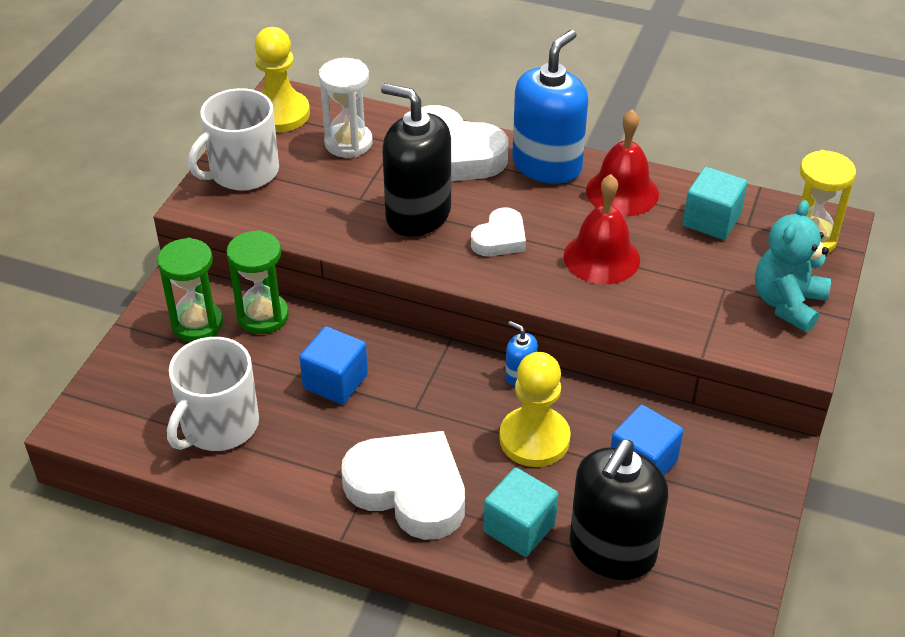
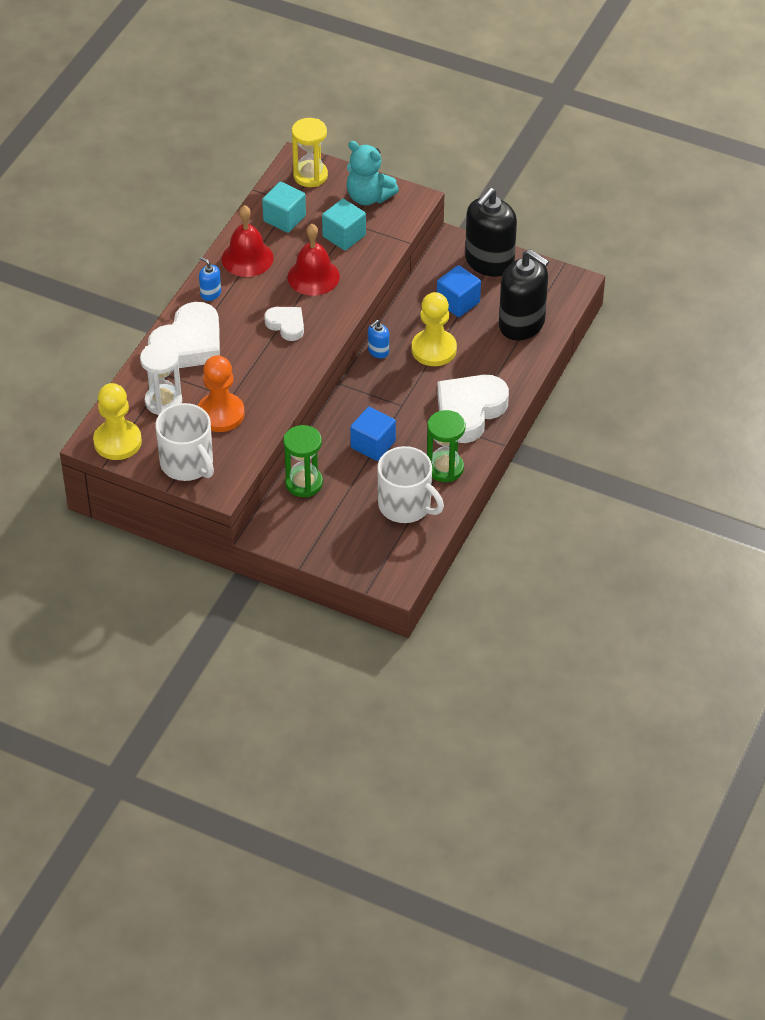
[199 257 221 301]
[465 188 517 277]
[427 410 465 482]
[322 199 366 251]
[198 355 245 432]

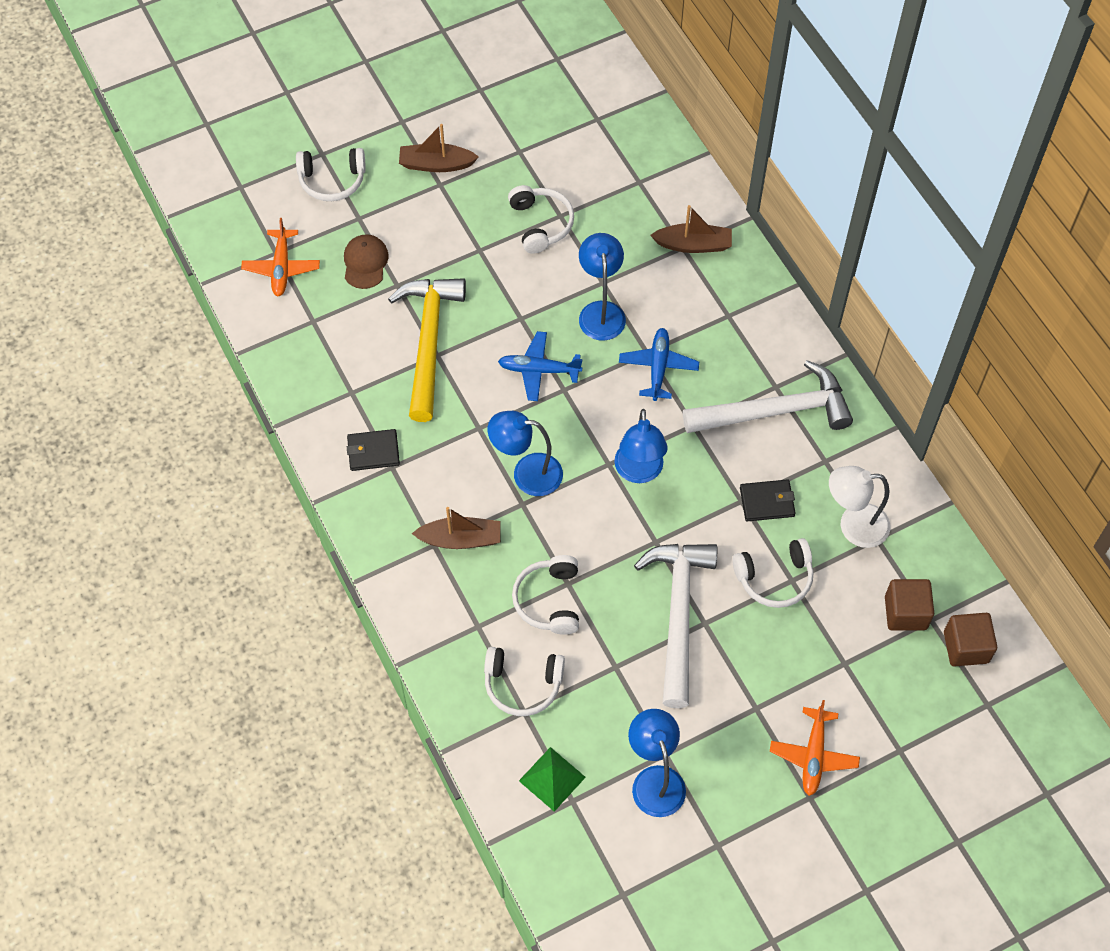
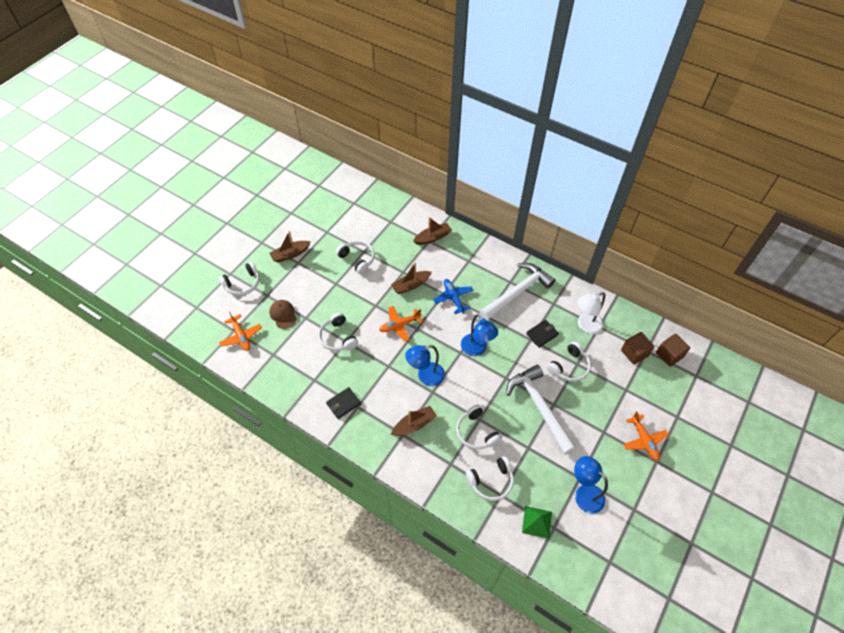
[391 262 432 294]
[318 312 358 351]
[379 306 423 341]

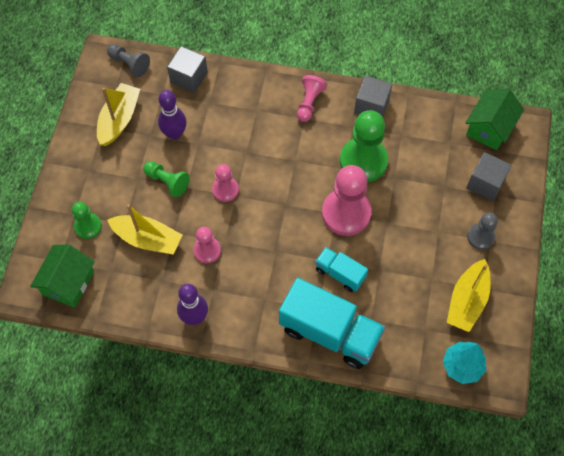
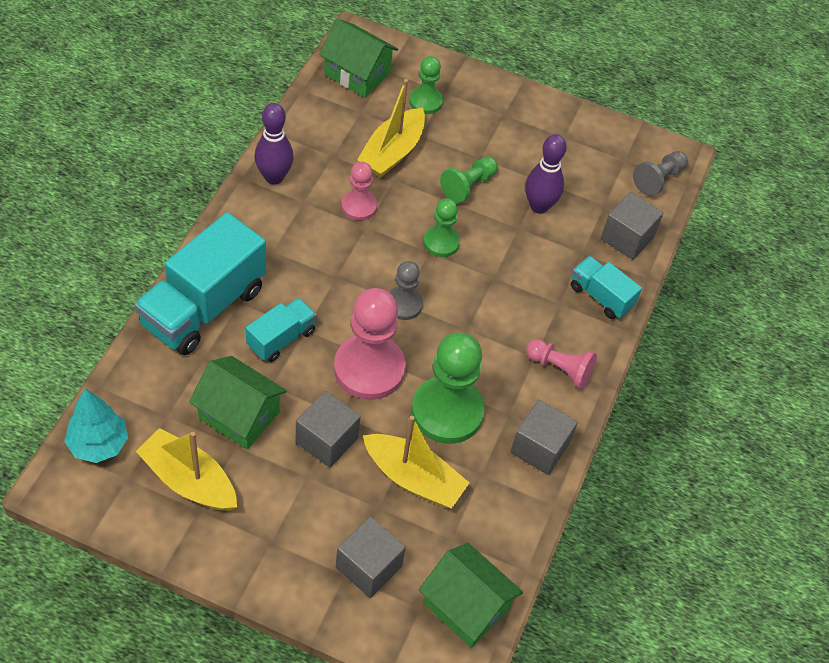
[363 416 469 508]
[423 198 460 257]
[389 261 423 320]
[571 256 642 319]
[189 356 287 449]
[295 391 361 468]

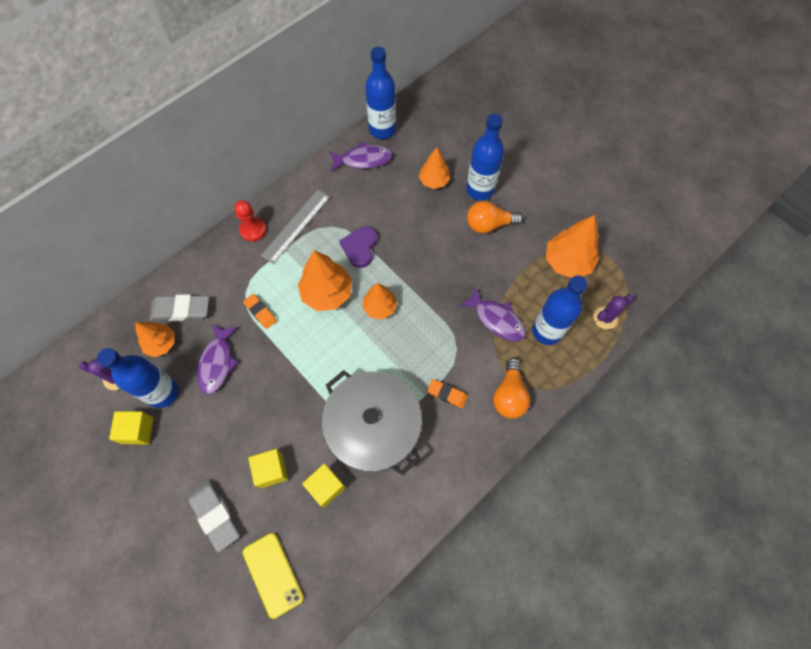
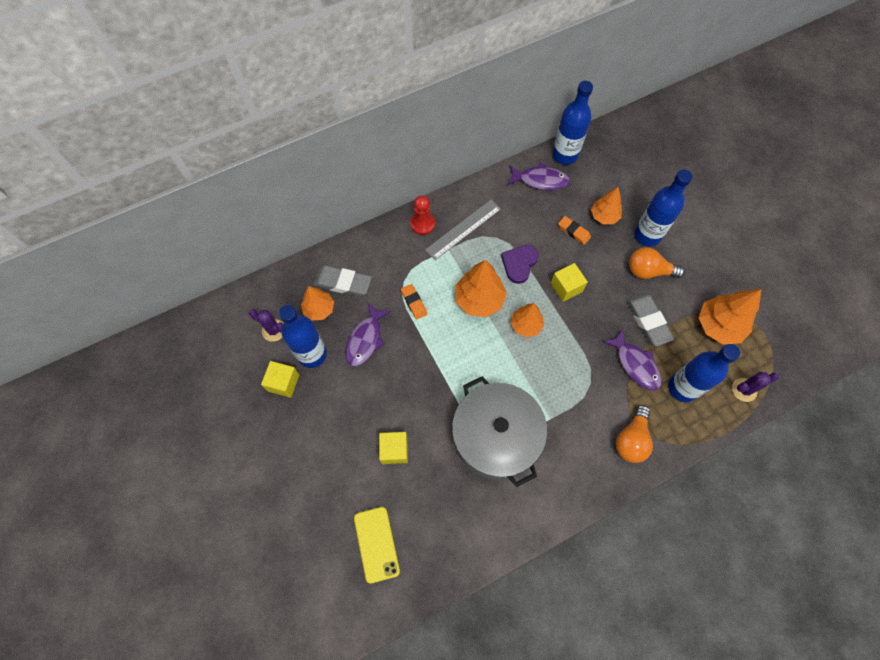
[558 216 591 245]
[551 263 588 302]
[626 293 674 346]

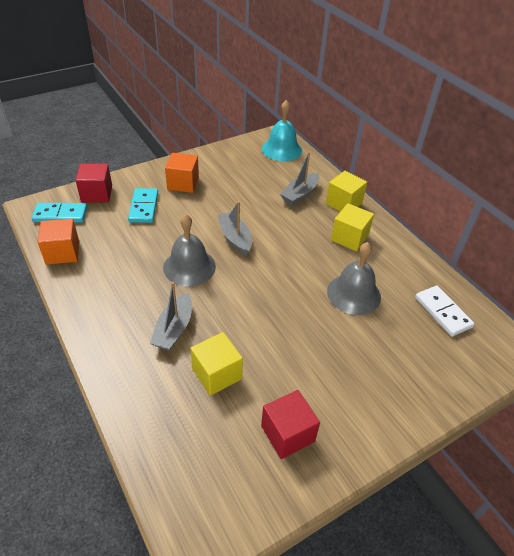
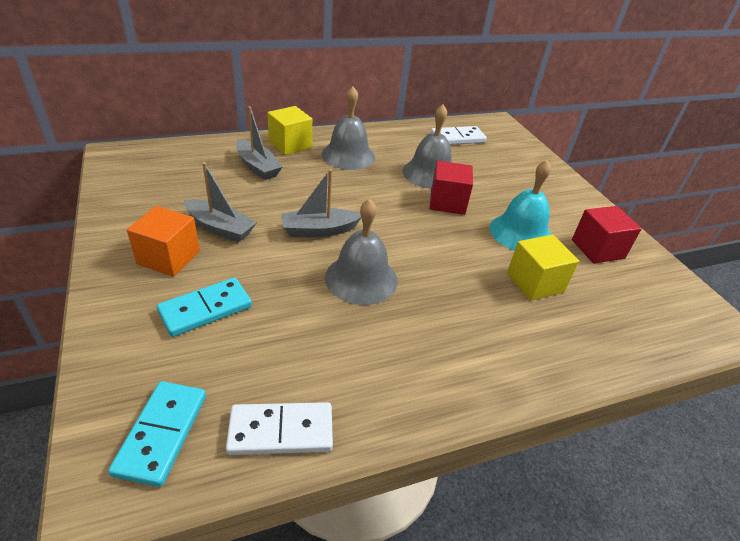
[490 160 551 251]
[430 161 473 215]
[157 277 252 337]
[321 86 375 170]
[226 402 333 455]
[184 162 257 242]

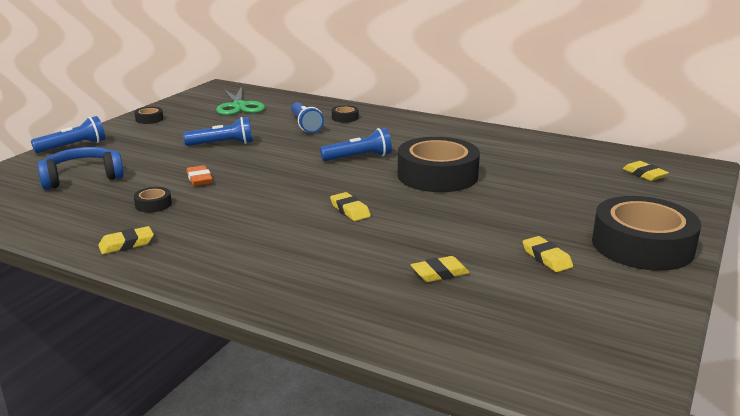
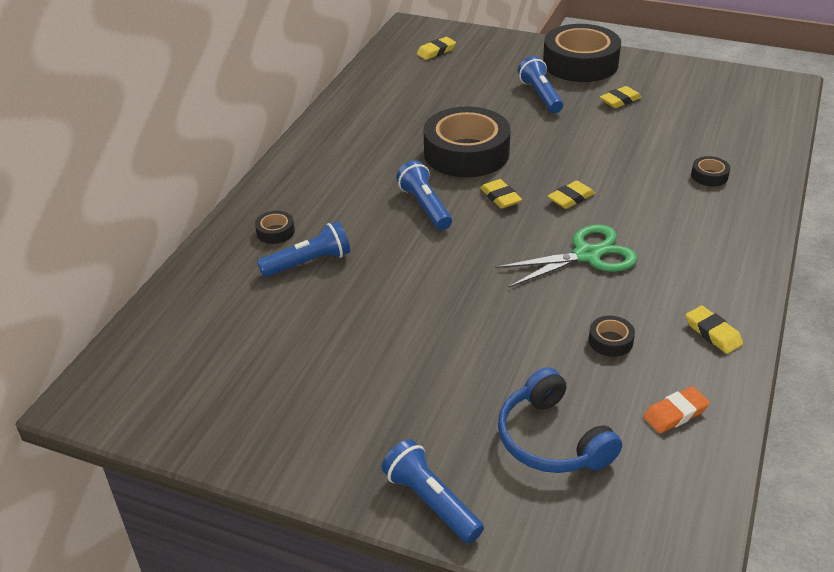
[495 224 638 288]
[691 156 730 187]
[518 56 563 113]
[643 386 710 433]
[480 179 522 209]

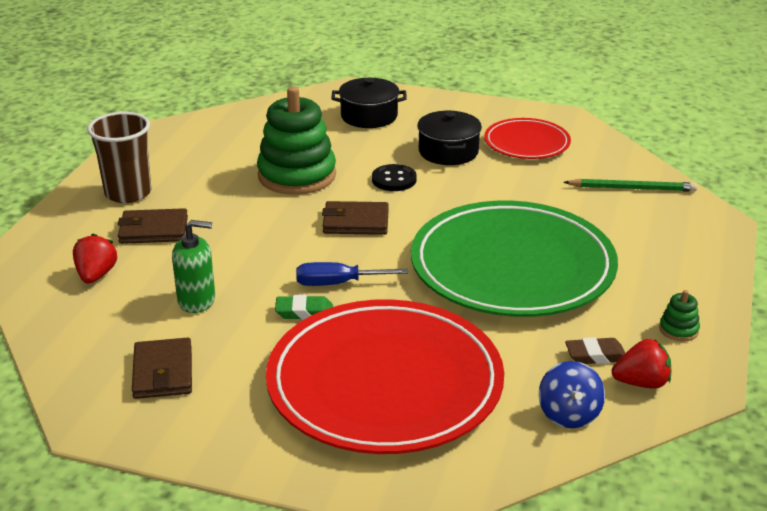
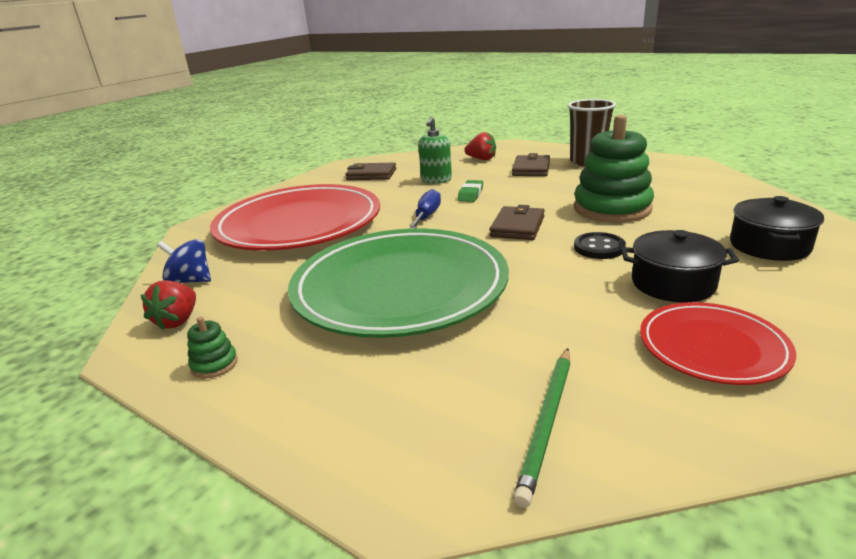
[458 180 483 202]
[565 337 625 364] (first image)

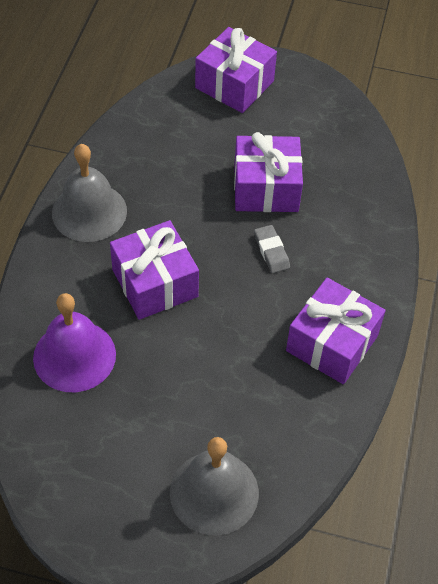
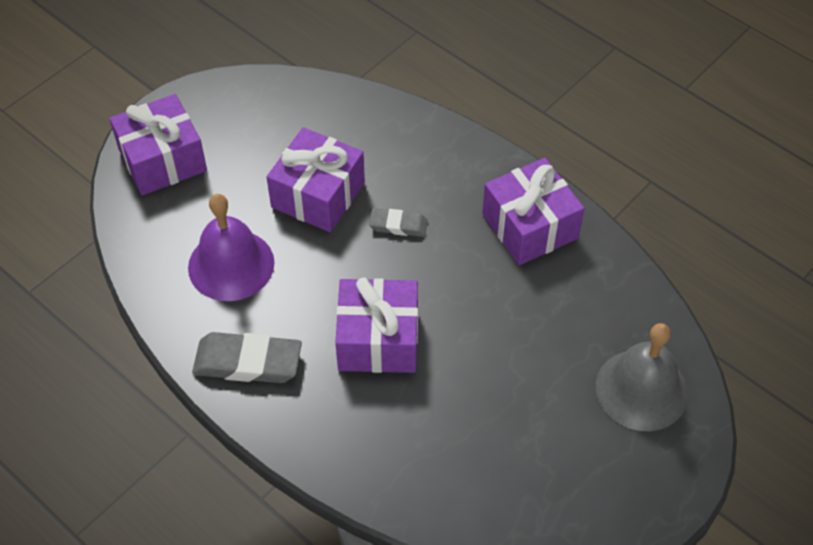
[192 332 302 383]
[188 194 275 301]

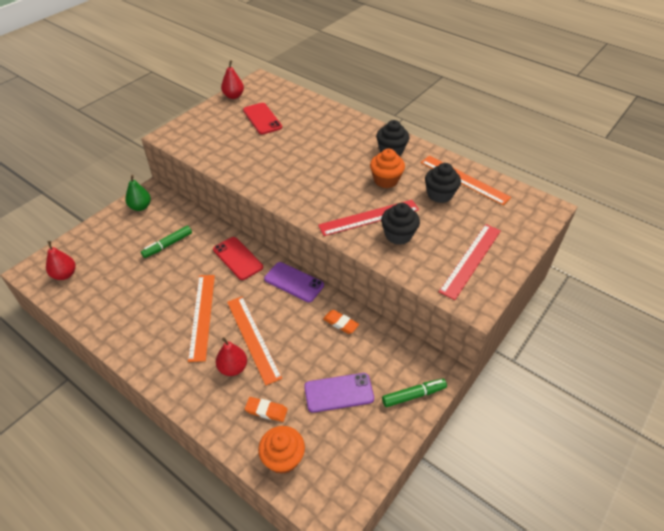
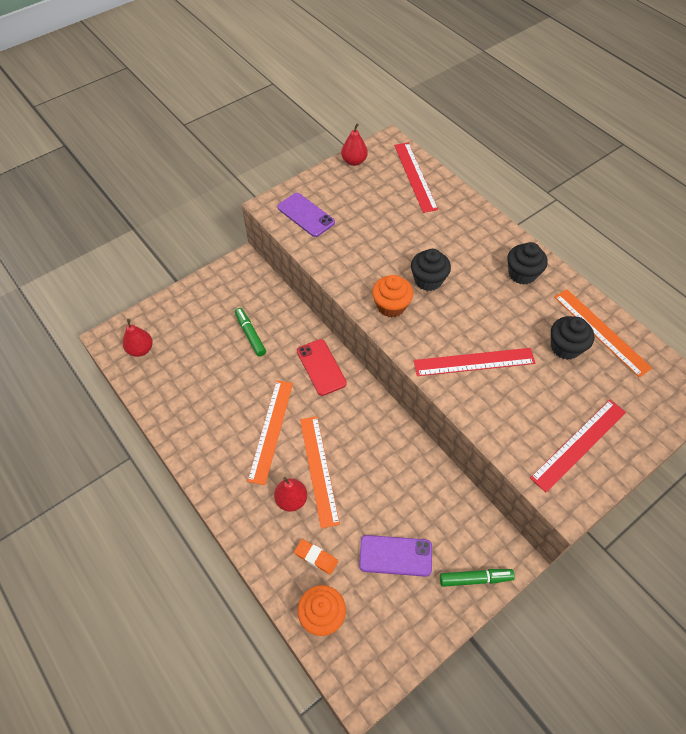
[243 103 282 134] (first image)
[372 275 413 317]
[125 175 151 211] (first image)
[411 249 451 291]
[235 308 266 357]
[277 193 335 237]
[323 310 359 334] (first image)
[394 143 438 213]

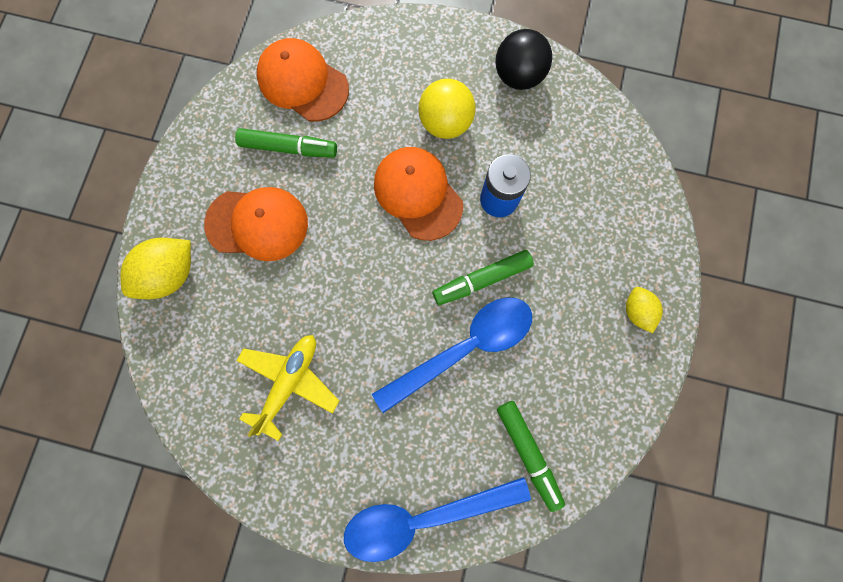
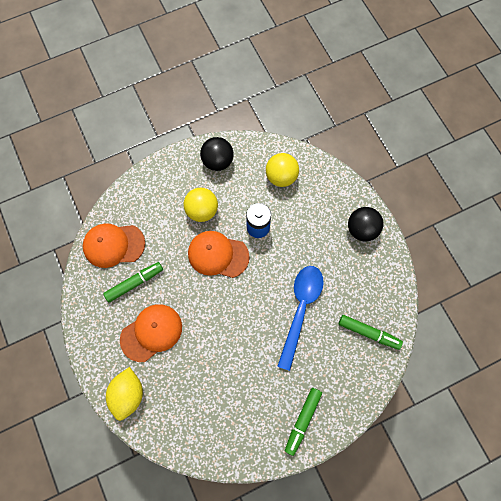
[285 388 322 456]
[348 207 384 242]
[236 335 339 441] (first image)
[344 477 531 562] (first image)
[266 153 299 187]

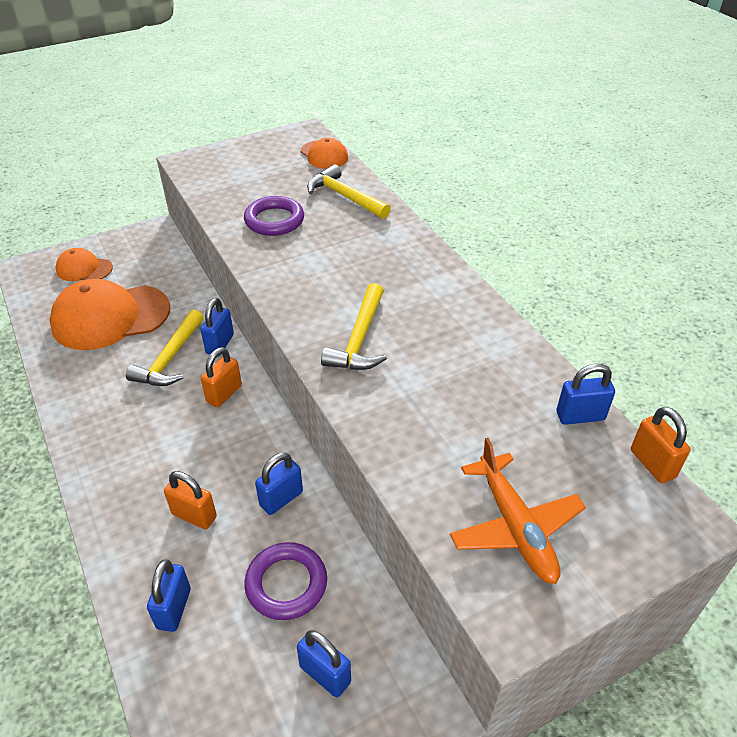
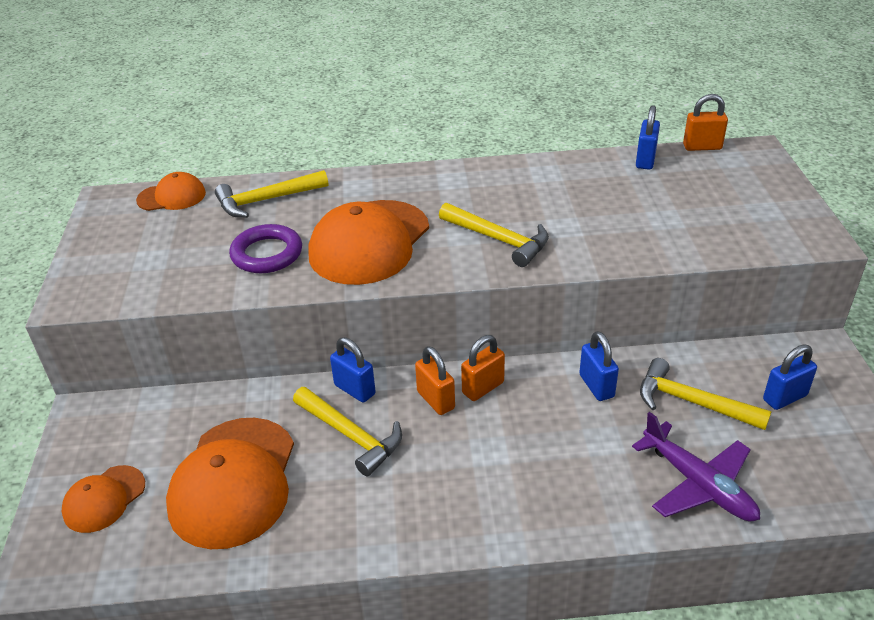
[450 438 586 584] (first image)
[461 335 505 401]
[640 358 772 430]
[632 412 760 522]
[308 200 429 285]

